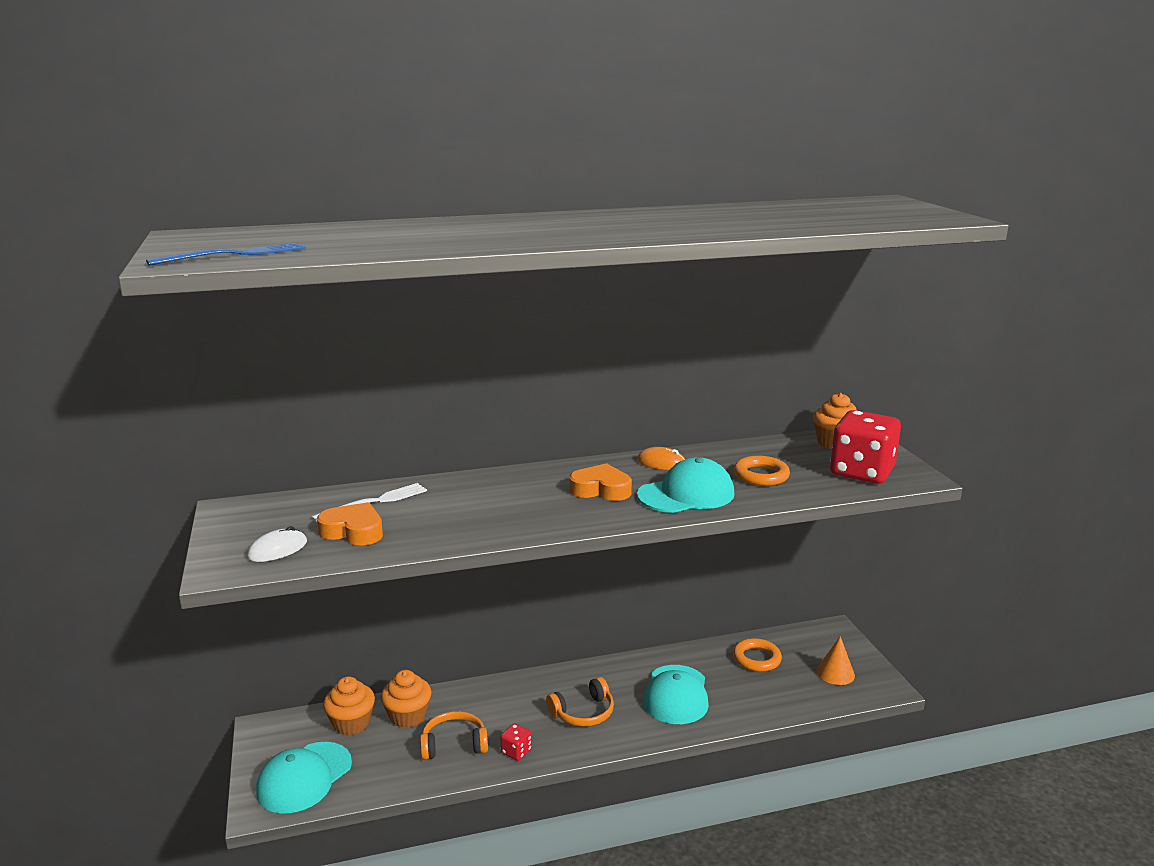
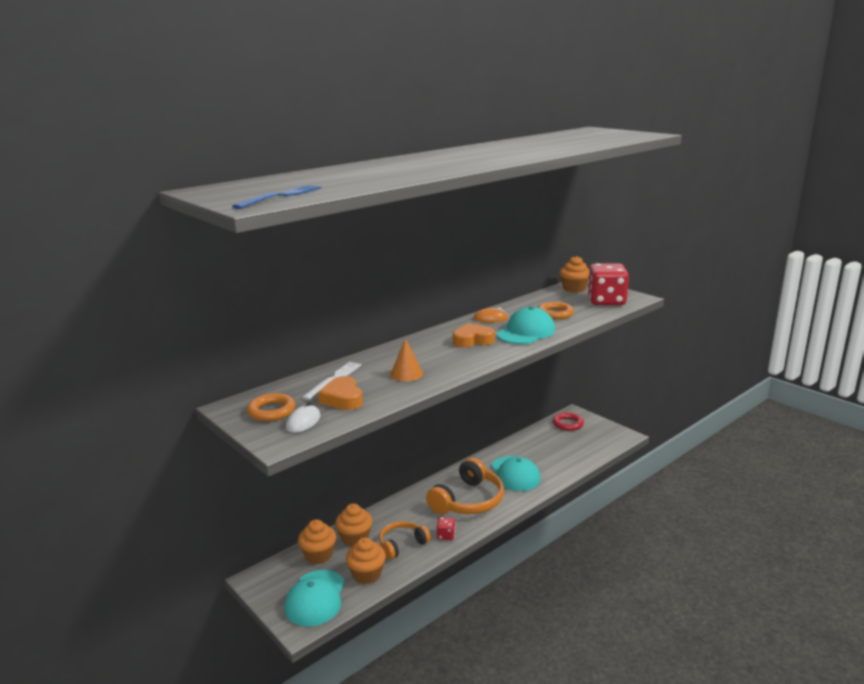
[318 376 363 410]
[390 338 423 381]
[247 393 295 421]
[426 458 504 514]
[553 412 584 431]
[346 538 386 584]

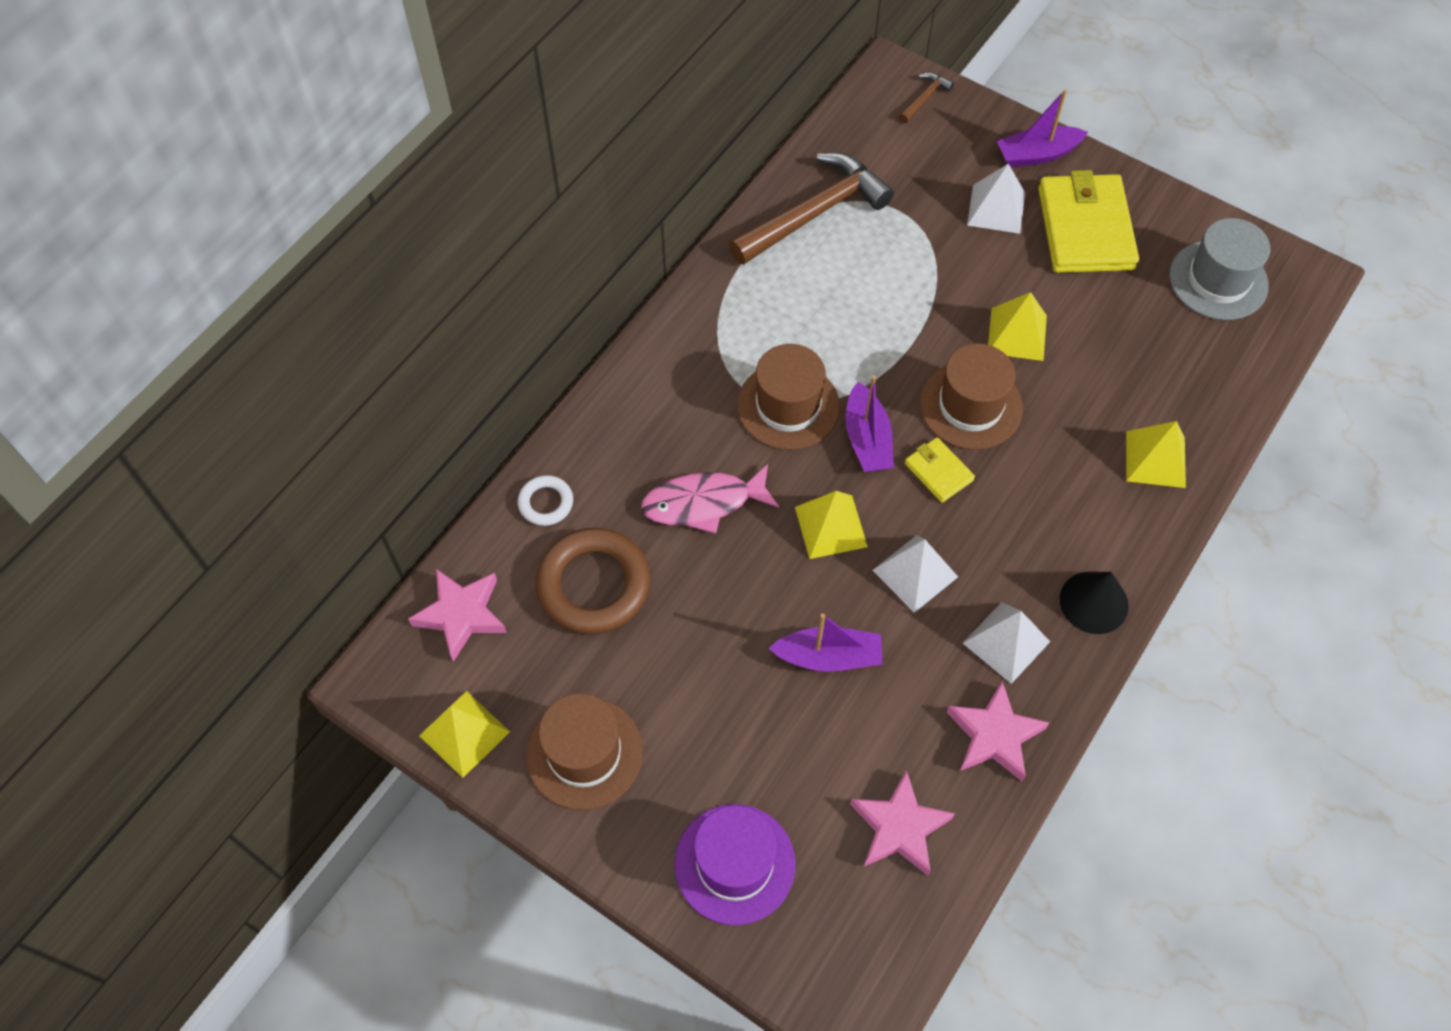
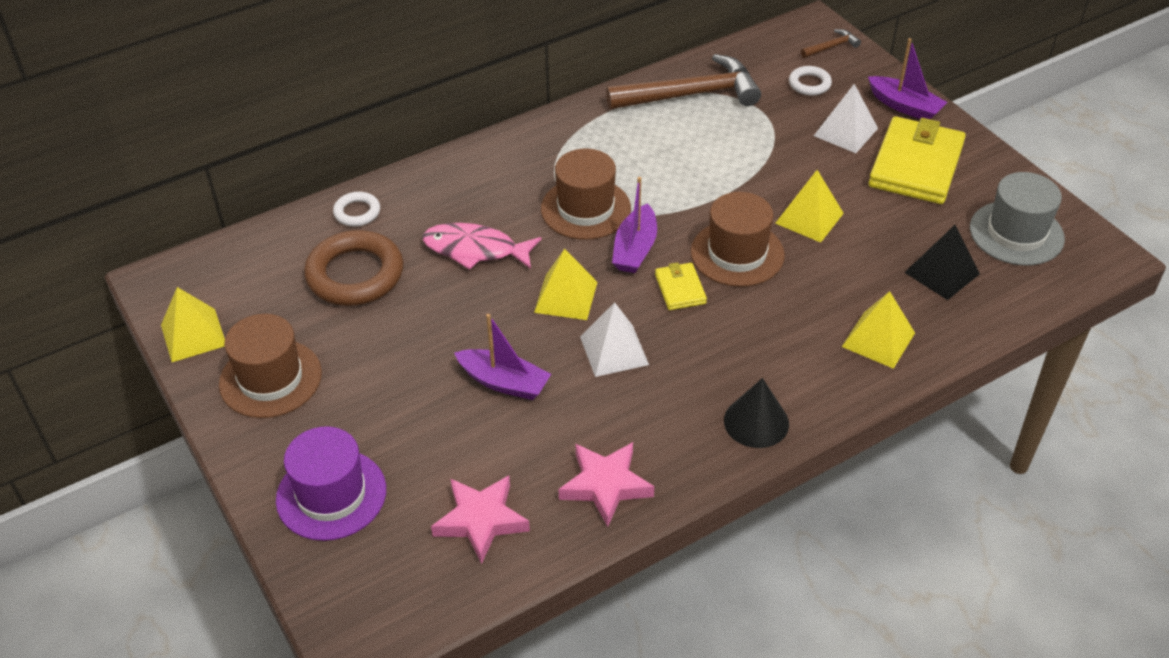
[868 38 947 119]
[408 569 507 662] (first image)
[963 602 1050 684] (first image)
[789 66 832 96]
[904 225 980 300]

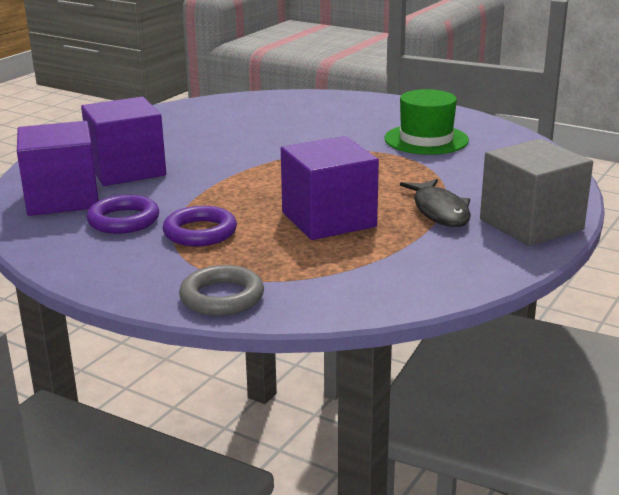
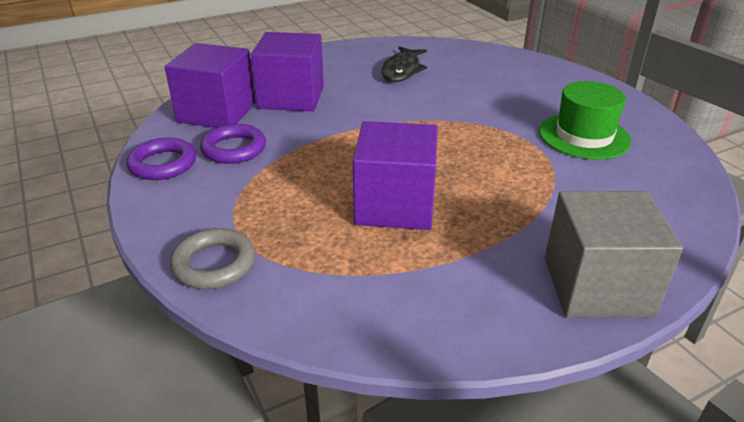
[381 46 427 82]
[126 138 196 180]

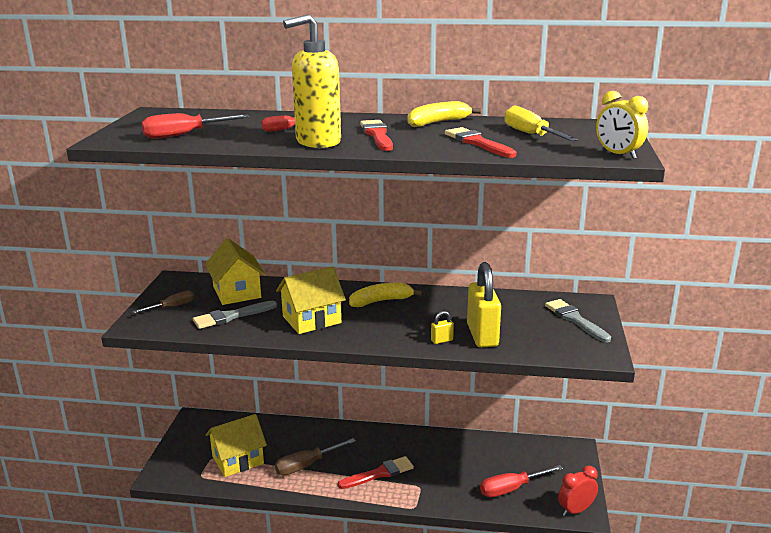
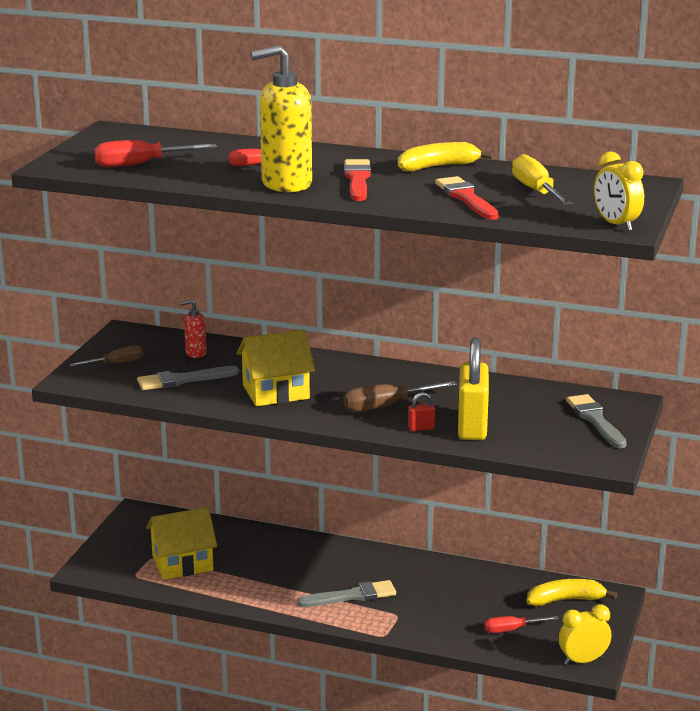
[180 299 207 358]
[527 579 617 606]
[408 392 435 431]
[343 381 457 412]
[297 580 396 607]
[484 616 559 633]
[559 604 611 665]

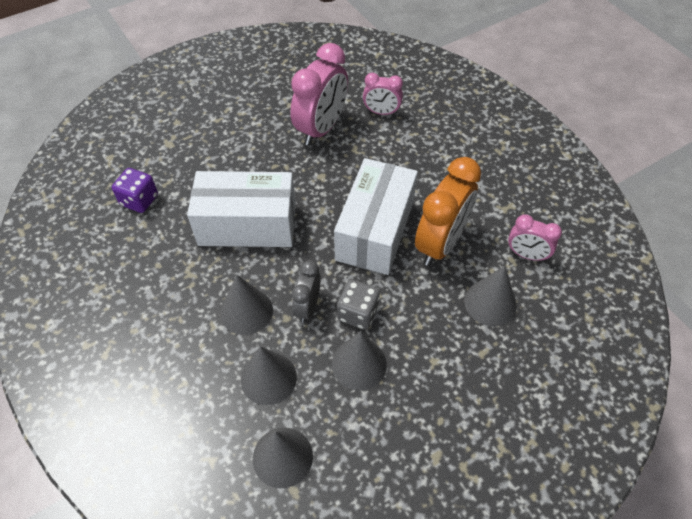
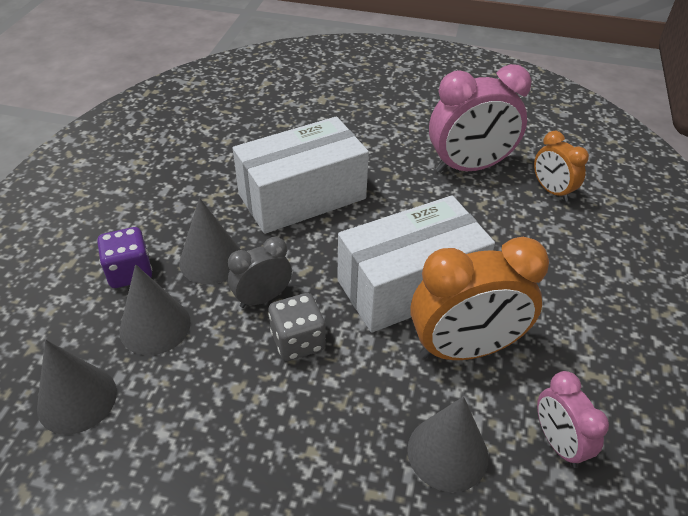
[534 131 589 202]
[97 227 152 288]
[233 116 369 234]
[332 331 387 390] (first image)

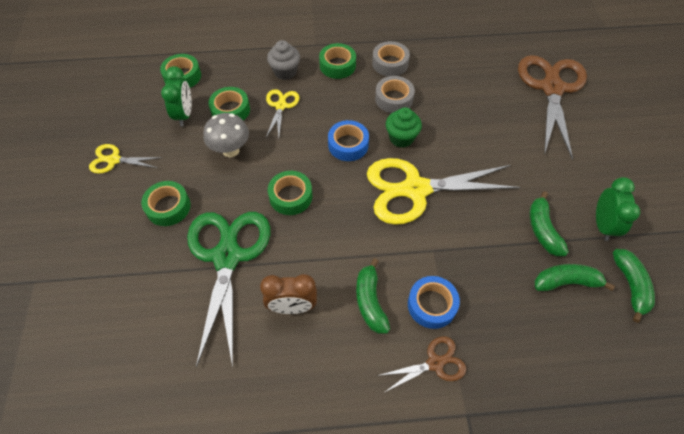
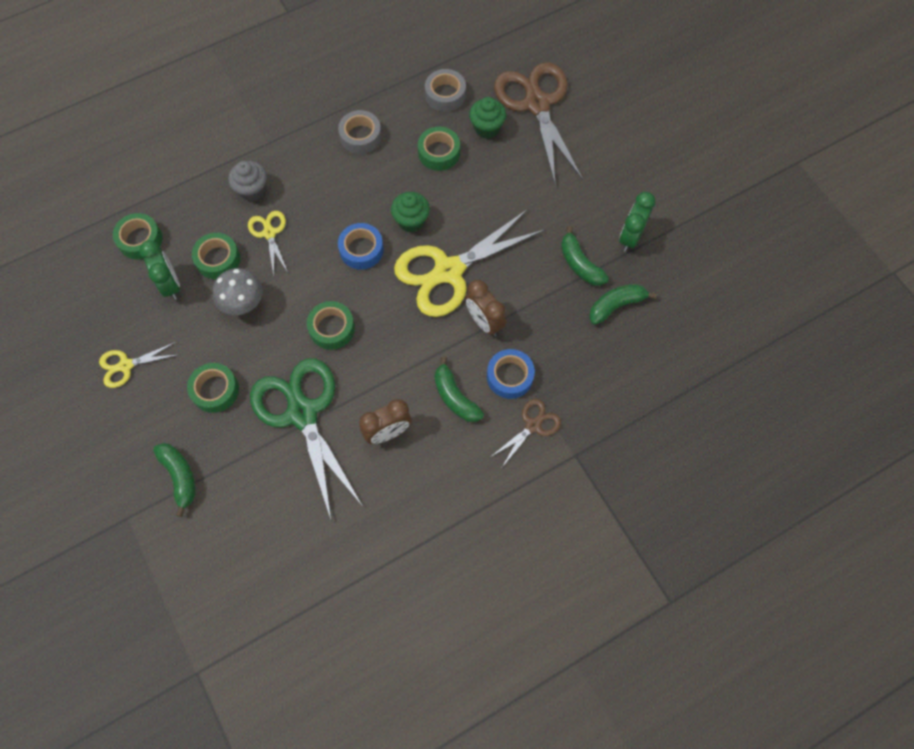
[418 127 460 171]
[425 69 466 112]
[619 192 655 252]
[153 443 196 517]
[469 97 506 138]
[465 280 506 336]

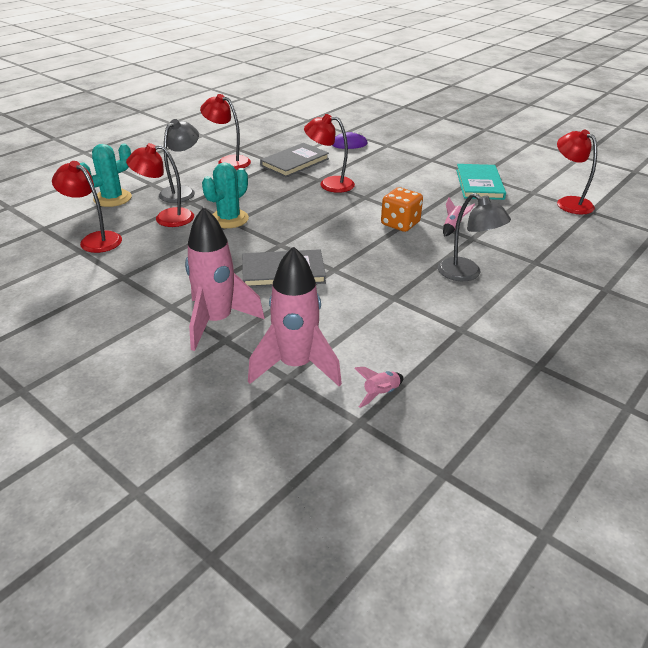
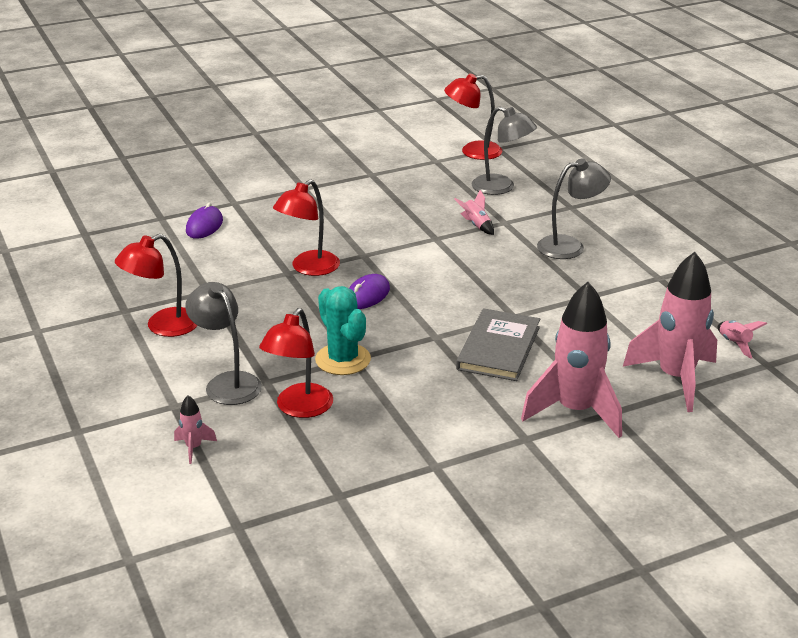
[260 143 329 177] (first image)
[174 395 217 464]
[52 161 122 253] (first image)
[456 164 506 200] (first image)
[381 187 423 232] (first image)
[471 106 537 195]
[349 274 390 309]

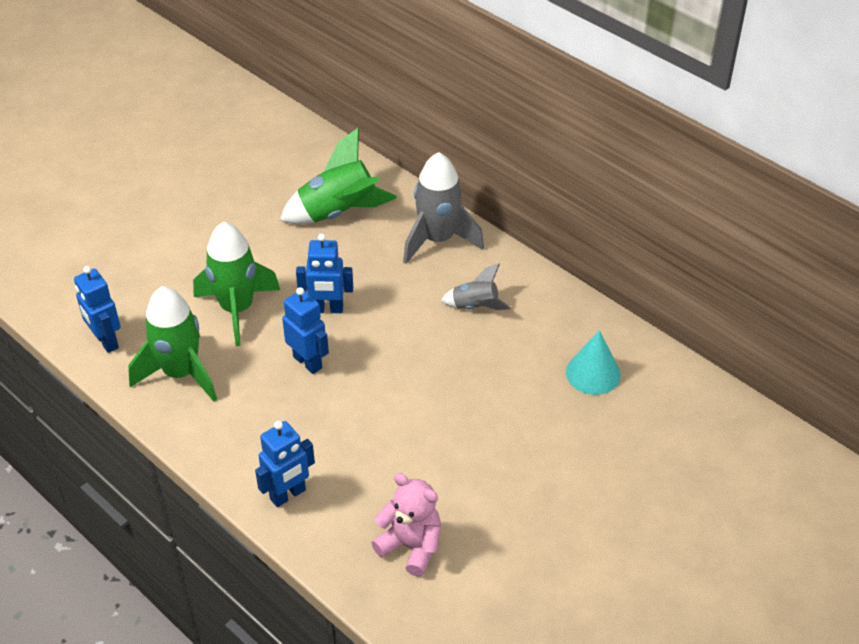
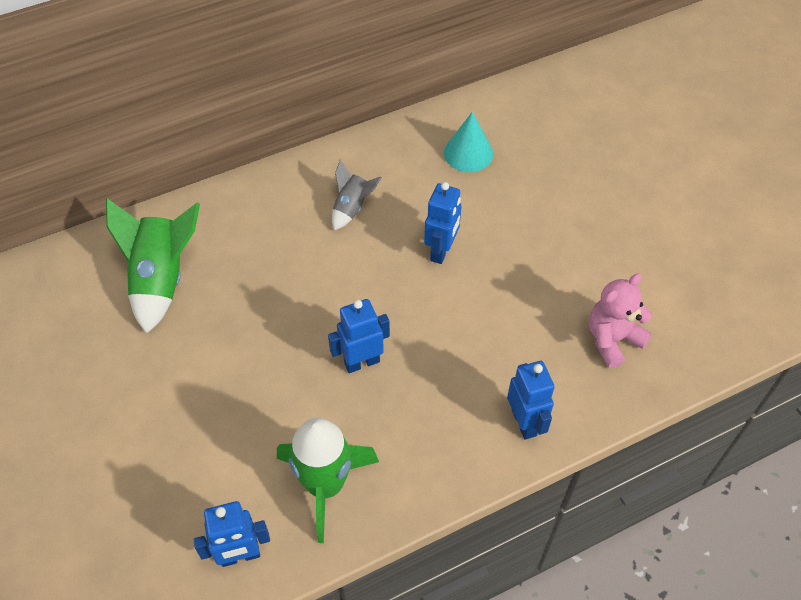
[403 152 484 264] (first image)
[193 222 280 346] (first image)
[424 182 462 264]

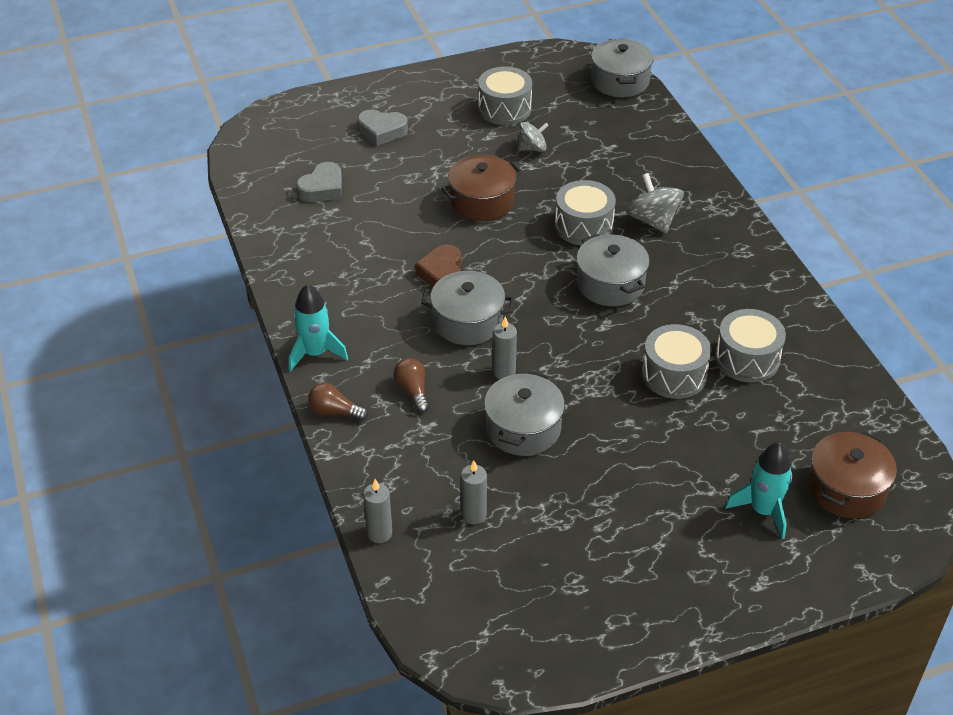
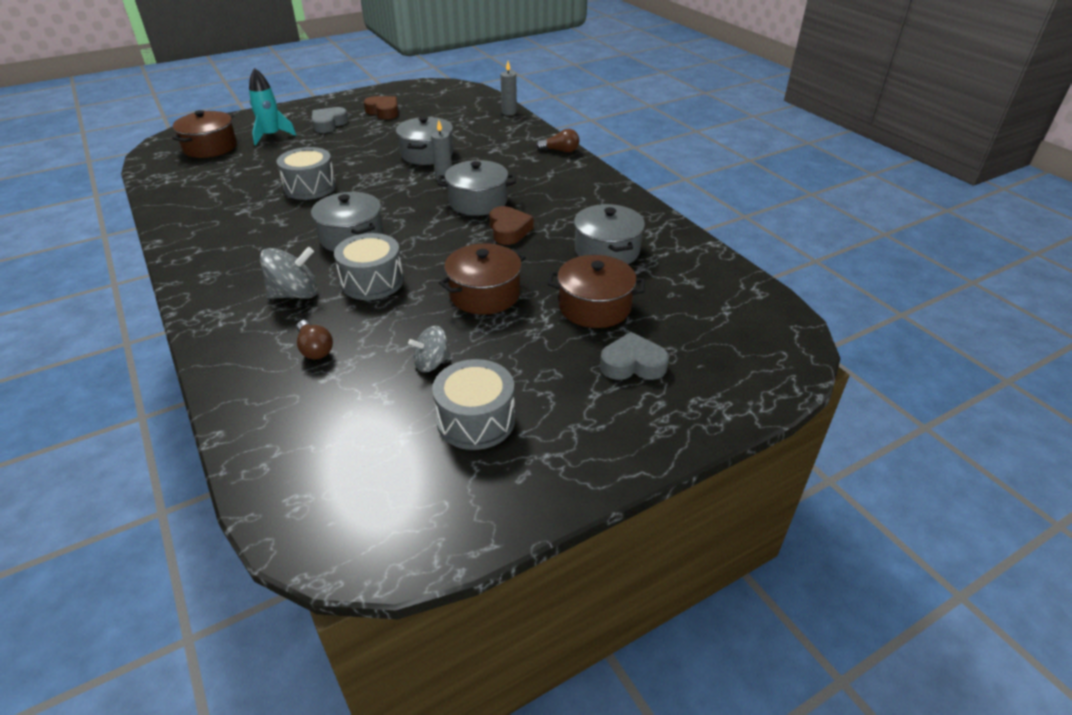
[574 204 645 264]
[312 107 349 133]
[260 247 318 299]
[289 284 348 372] (first image)
[715 309 786 383] (first image)
[297 320 333 359]
[461 460 487 524] (first image)
[364 96 398 119]
[548 255 645 328]

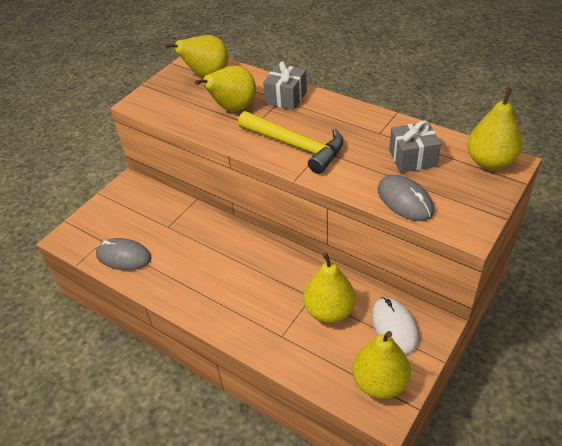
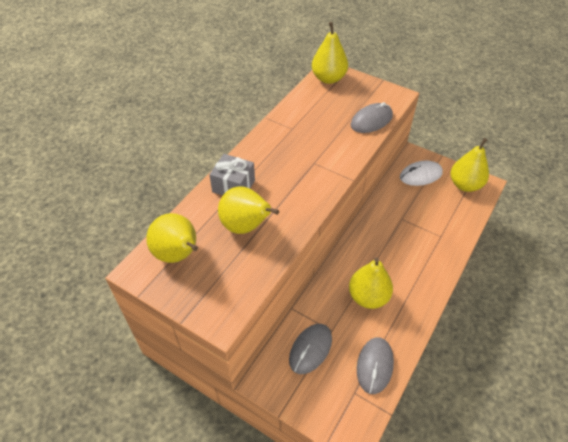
[238 111 344 174] (first image)
[389 120 441 173] (first image)
[349 257 393 309]
[289 324 332 374]

